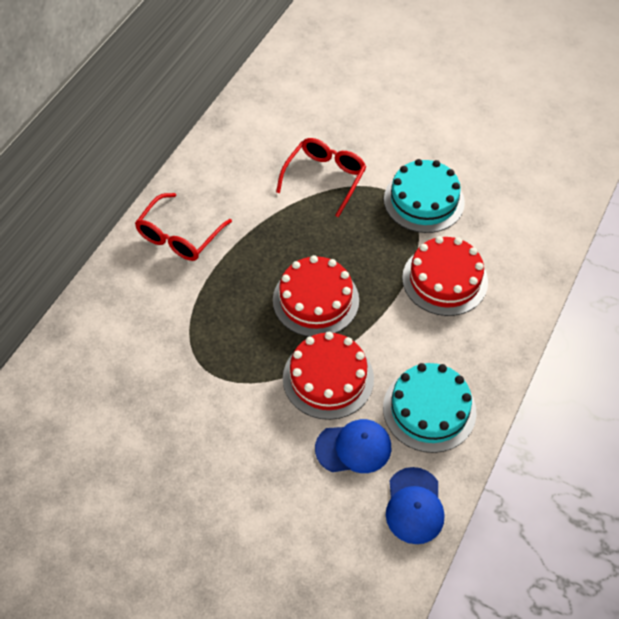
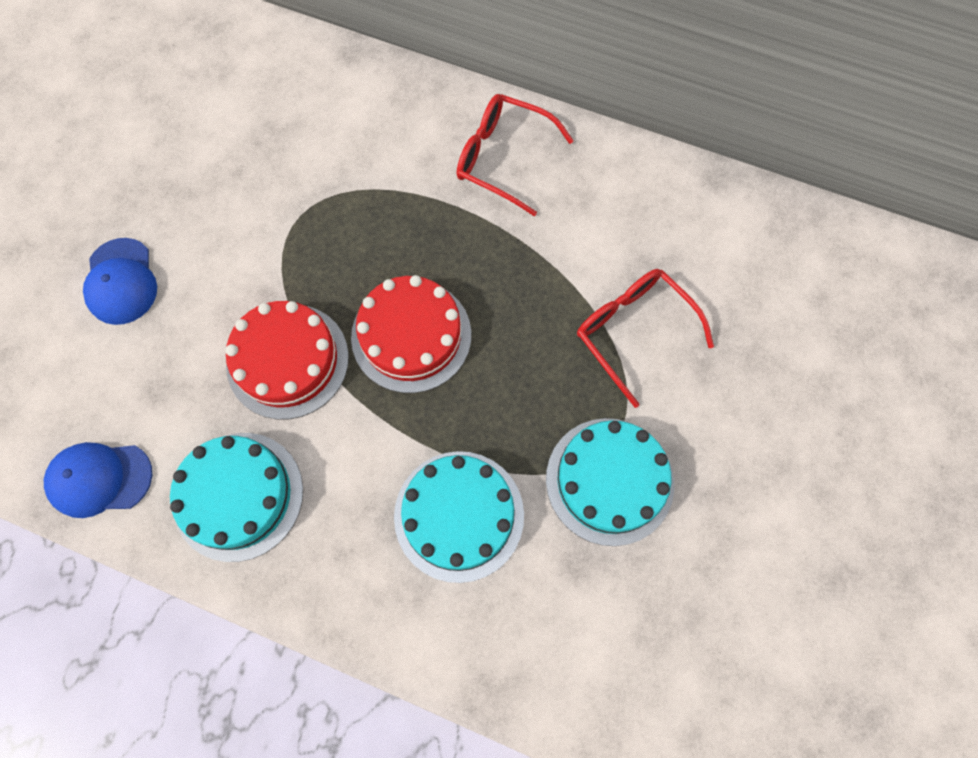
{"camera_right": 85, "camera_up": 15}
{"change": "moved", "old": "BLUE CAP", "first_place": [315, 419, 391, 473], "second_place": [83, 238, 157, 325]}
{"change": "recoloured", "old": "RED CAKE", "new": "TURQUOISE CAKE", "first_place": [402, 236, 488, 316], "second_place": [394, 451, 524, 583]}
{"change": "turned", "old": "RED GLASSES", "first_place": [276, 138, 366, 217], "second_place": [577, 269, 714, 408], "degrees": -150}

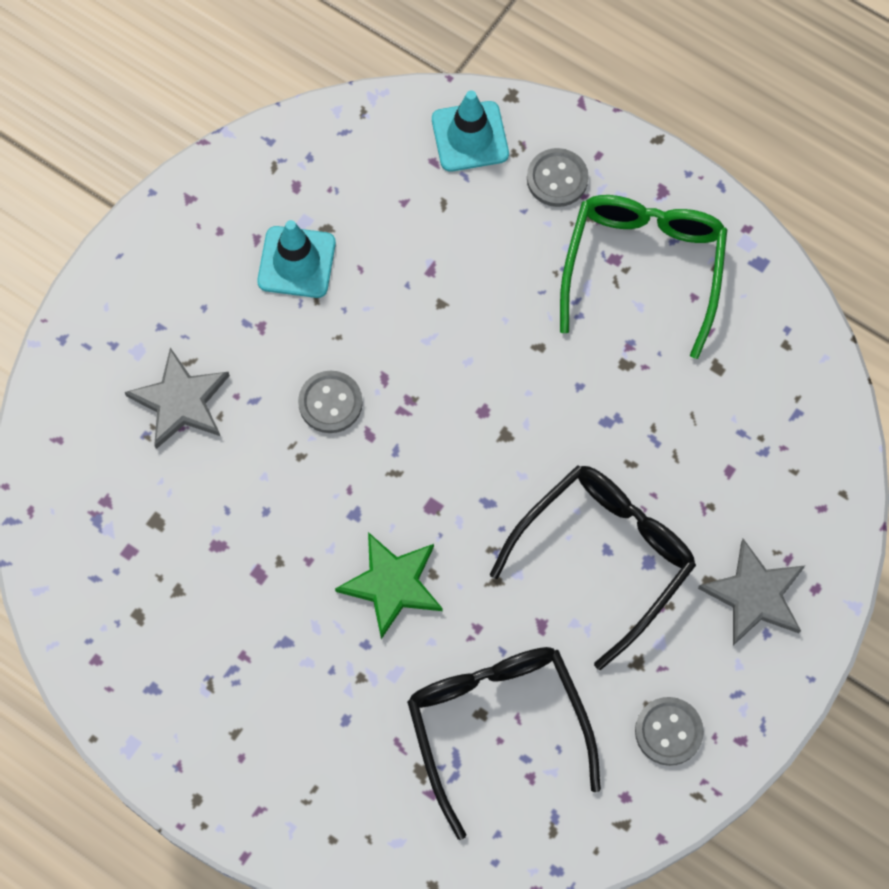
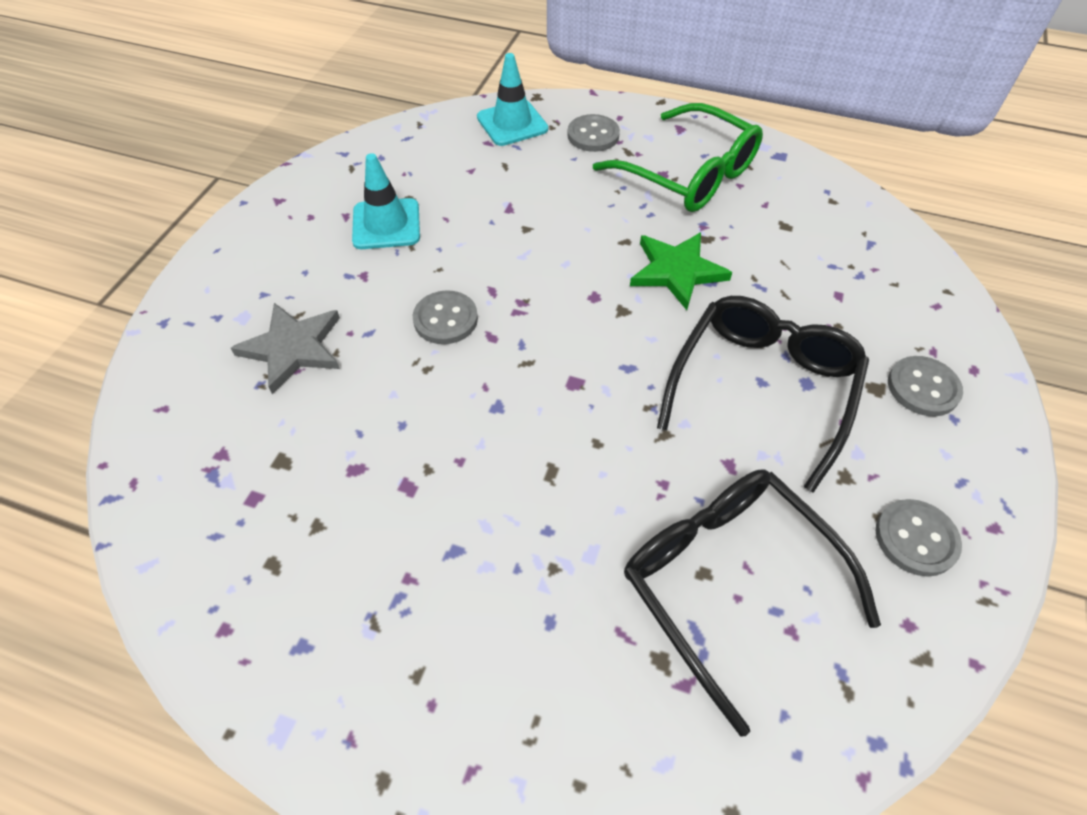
{"camera_right": -15, "camera_up": -15}
{"change": "moved", "old": "GREEN STAR", "first_place": [335, 532, 442, 639], "second_place": [630, 232, 732, 310]}
{"change": "replaced", "old": "GREY STAR", "new": "GREY BUTTON", "first_place": [698, 539, 805, 646], "second_place": [888, 356, 963, 416]}
{"change": "turned", "old": "GREEN GLASSES", "first_place": [560, 195, 728, 359], "second_place": [593, 103, 763, 212], "degrees": 135}

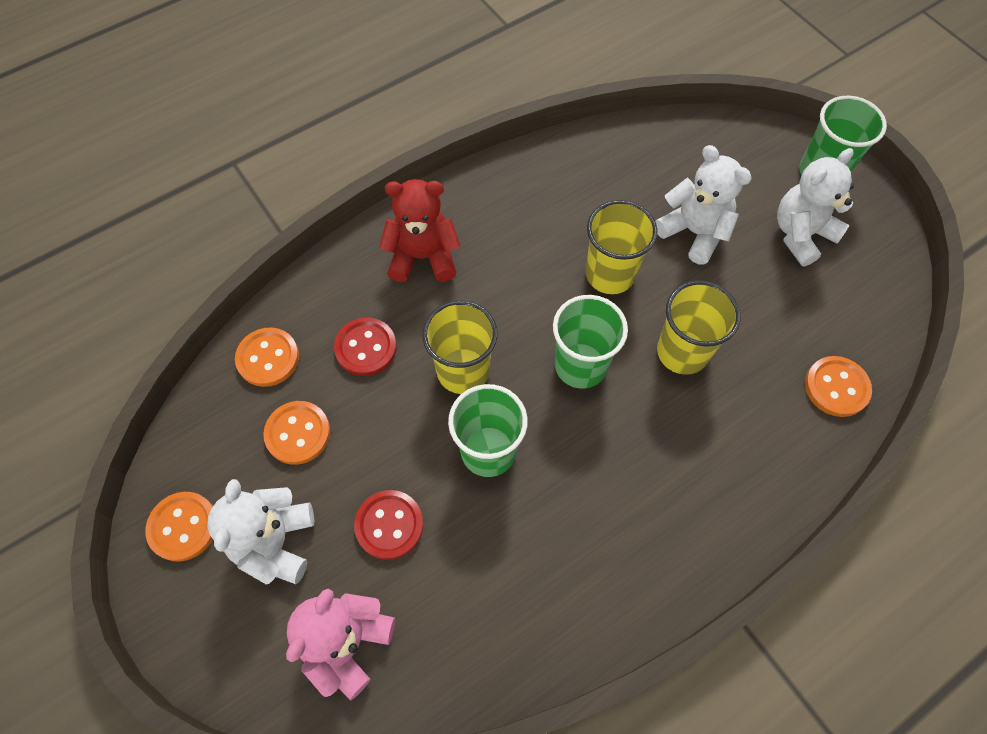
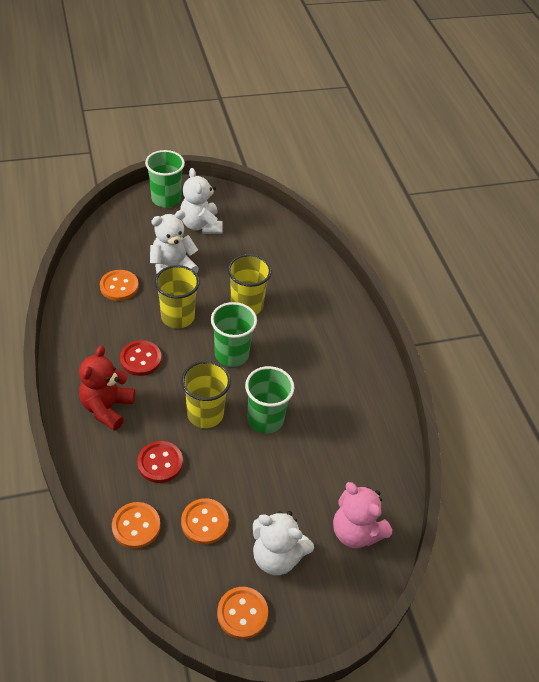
{"camera_right": -75, "camera_up": -15}
{"change": "moved", "old": "RED BUTTON", "first_place": [354, 490, 423, 560], "second_place": [120, 340, 162, 376]}
{"change": "moved", "old": "ORANGE BUTTON", "first_place": [805, 356, 872, 417], "second_place": [100, 270, 139, 301]}

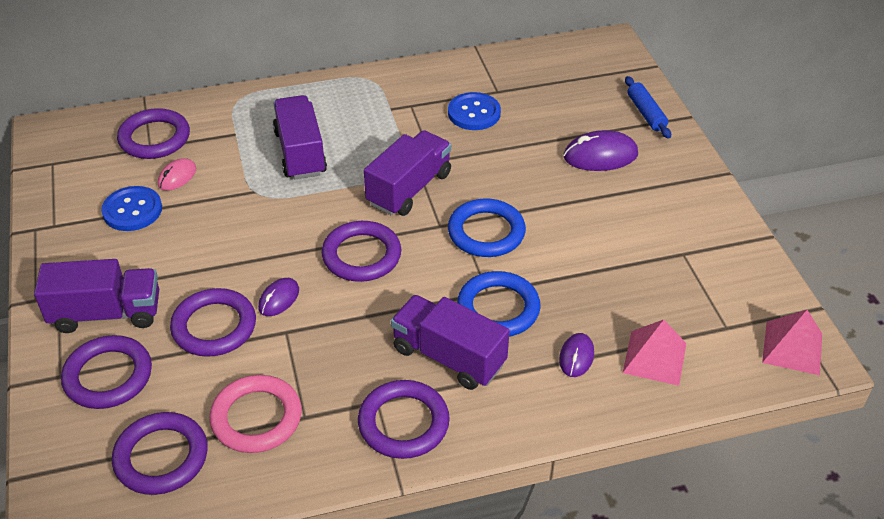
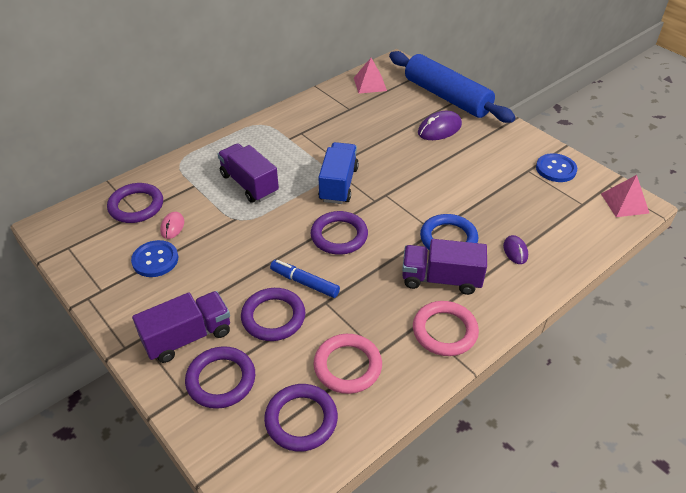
{"camera_right": -25, "camera_up": 0}
{"change": "removed", "old": "BLUE RING", "first_place": [448, 198, 526, 257]}
{"change": "moved", "old": "BLUE BUTTON", "first_place": [448, 92, 501, 130], "second_place": [536, 153, 577, 182]}
{"change": "moved", "old": "PINK PYRAMID", "first_place": [623, 320, 686, 386], "second_place": [354, 58, 387, 94]}
{"change": "replaced", "old": "PURPLE MOUSE", "new": "BLUE MARKER", "first_place": [258, 278, 299, 316], "second_place": [270, 260, 340, 298]}
{"change": "recoloured", "old": "PURPLE RING", "new": "PINK RING", "first_place": [358, 380, 450, 459], "second_place": [413, 301, 479, 356]}
{"change": "recoloured", "old": "PURPLE TRUCK", "new": "BLUE TRUCK", "first_place": [364, 130, 451, 216], "second_place": [318, 142, 359, 204]}
{"change": "resized", "old": "BLUE ROLLING PIN", "first_place": [625, 76, 671, 139], "second_place": [389, 51, 516, 123], "factor": 2.42}

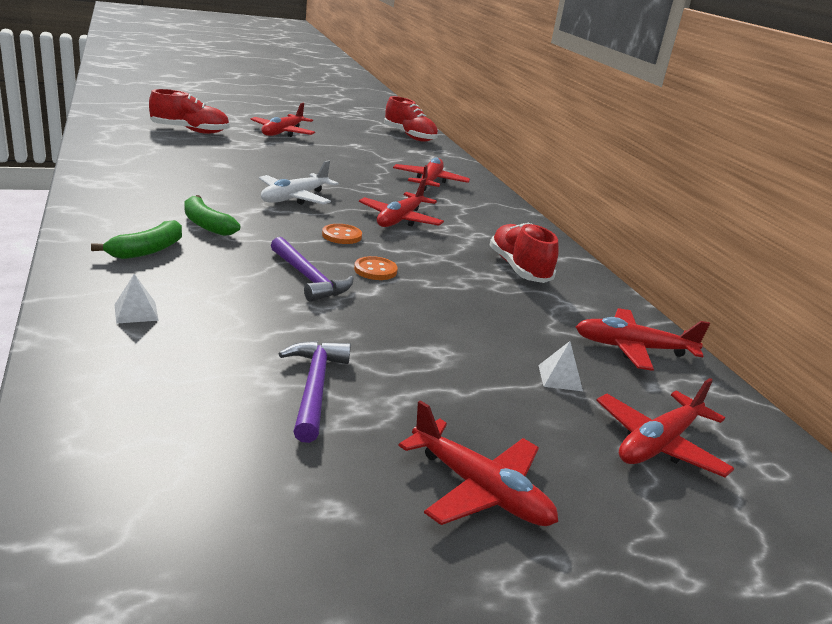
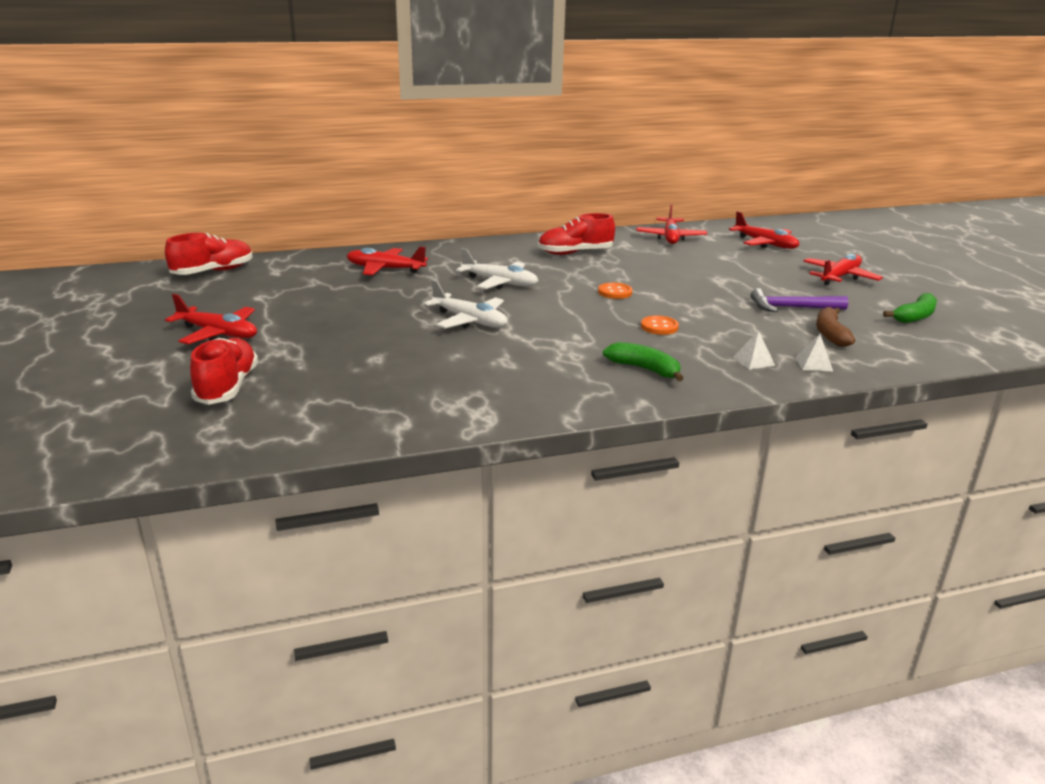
{"camera_right": -85, "camera_up": 0}
{"change": "removed", "old": "PURPLE HAMMER", "first_place": [271, 237, 354, 302]}
{"change": "added", "new": "BROWN BANANA", "second_place": [816, 307, 855, 347]}
{"change": "moved", "old": "GREEN BANANA", "first_place": [184, 195, 240, 236], "second_place": [883, 293, 937, 323]}
{"change": "moved", "old": "ORANGE BUTTON", "first_place": [322, 224, 362, 244], "second_place": [641, 316, 679, 335]}
{"change": "moved", "old": "WHITE PYRAMID", "first_place": [538, 341, 583, 391], "second_place": [795, 334, 833, 371]}
{"change": "recoloured", "old": "RED PLANE", "new": "WHITE PLANE", "first_place": [359, 178, 444, 227], "second_place": [456, 248, 538, 289]}

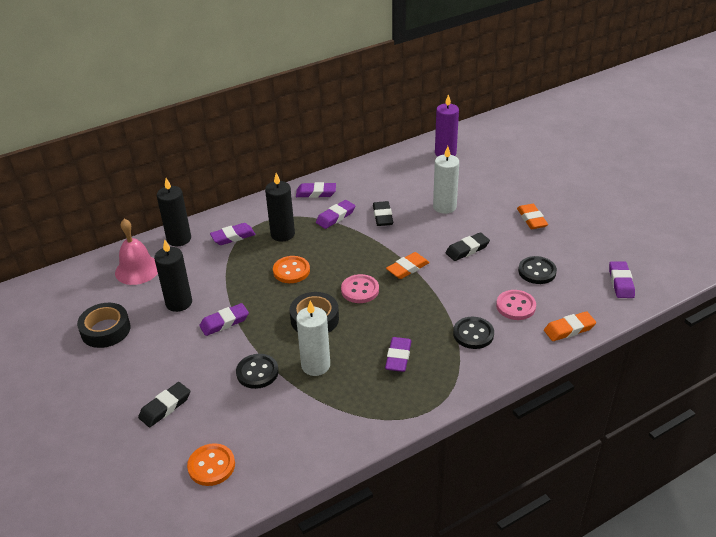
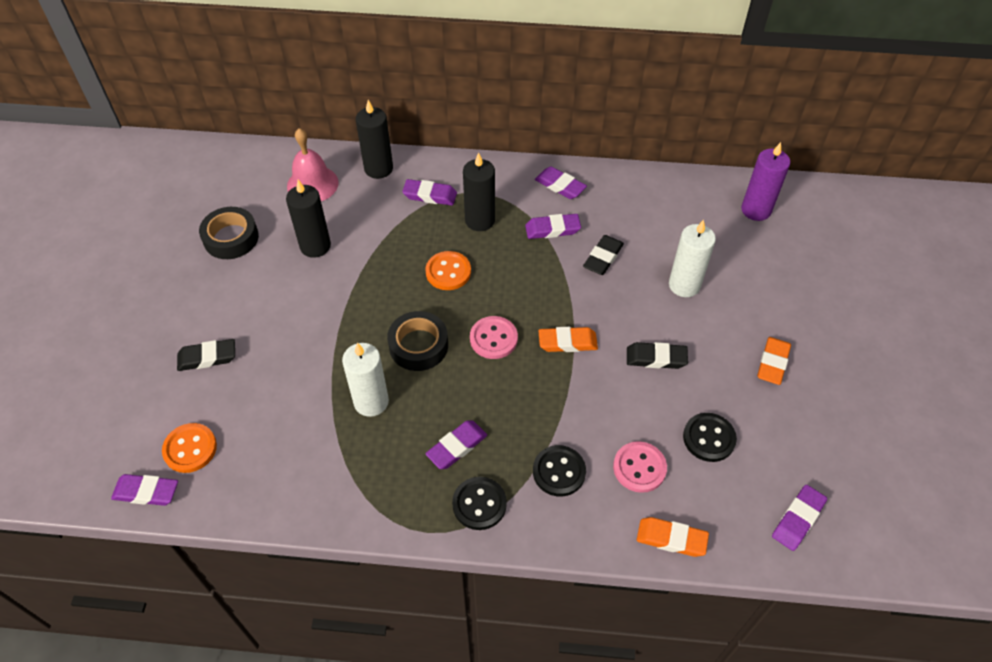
{"camera_right": 35, "camera_up": 15}
{"change": "moved", "old": "PURPLE ERASER", "first_place": [199, 303, 249, 336], "second_place": [111, 474, 178, 506]}
{"change": "moved", "old": "BLACK BUTTON", "first_place": [236, 354, 279, 389], "second_place": [452, 477, 507, 530]}

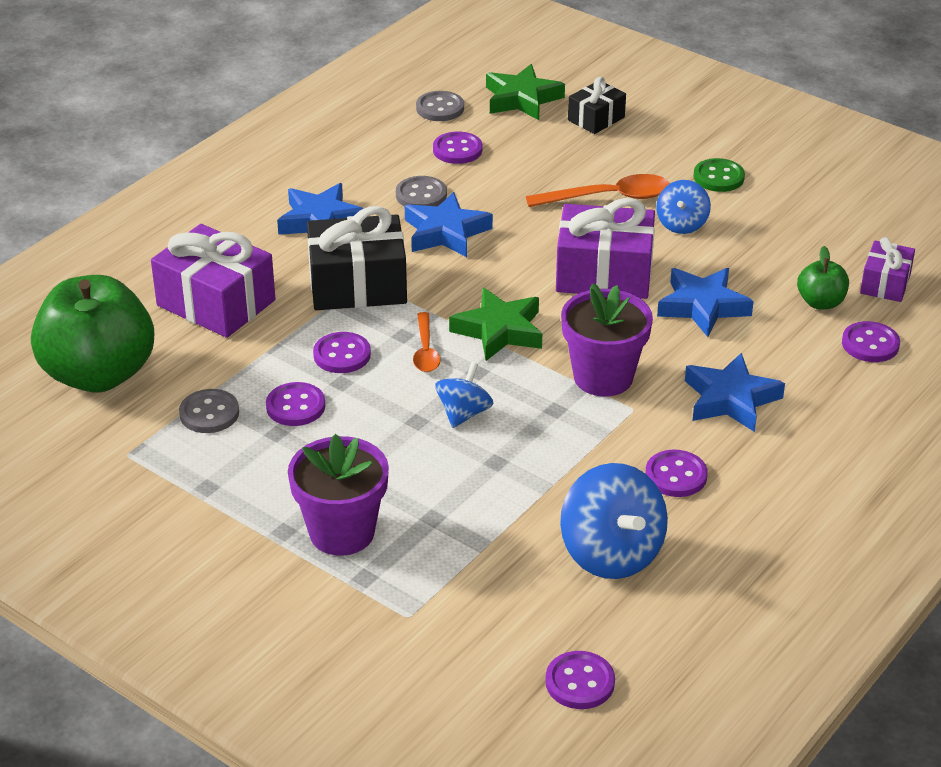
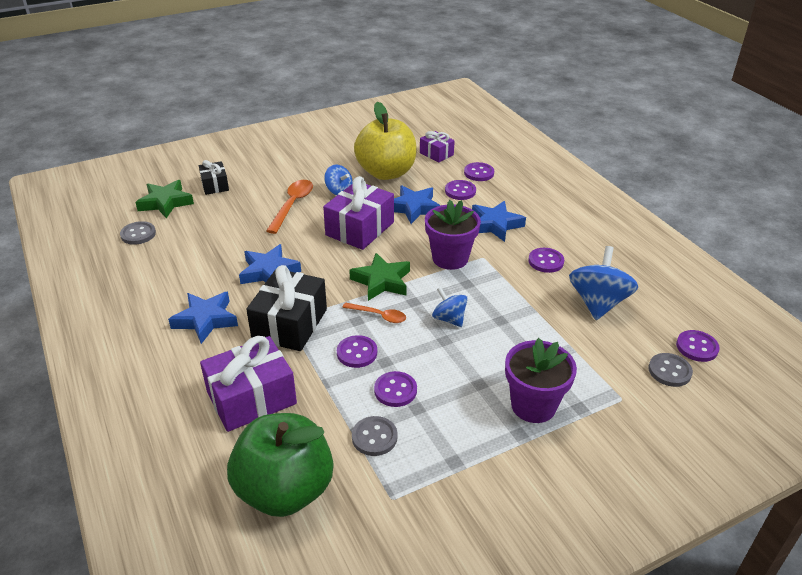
{"camera_right": -65, "camera_up": 0}
{"change": "removed", "old": "GREEN BUTTON", "first_place": [693, 158, 745, 192]}
{"change": "removed", "old": "GREEN APPLE", "first_place": [797, 246, 849, 309]}
{"change": "added", "new": "YELLOW APPLE", "second_place": [354, 102, 417, 180]}
{"change": "moved", "old": "GREY BUTTON", "first_place": [396, 176, 447, 207], "second_place": [648, 353, 693, 387]}
{"change": "moved", "old": "PURPLE BUTTON", "first_place": [433, 131, 482, 164], "second_place": [445, 180, 476, 200]}
{"change": "turned", "old": "BLUE SPINNING TOP", "first_place": [560, 463, 668, 579], "second_place": [569, 246, 638, 320], "degrees": -75}

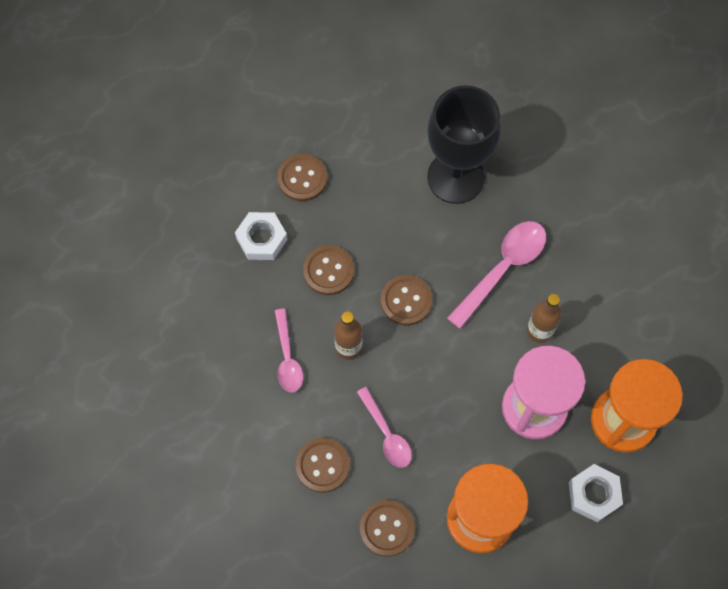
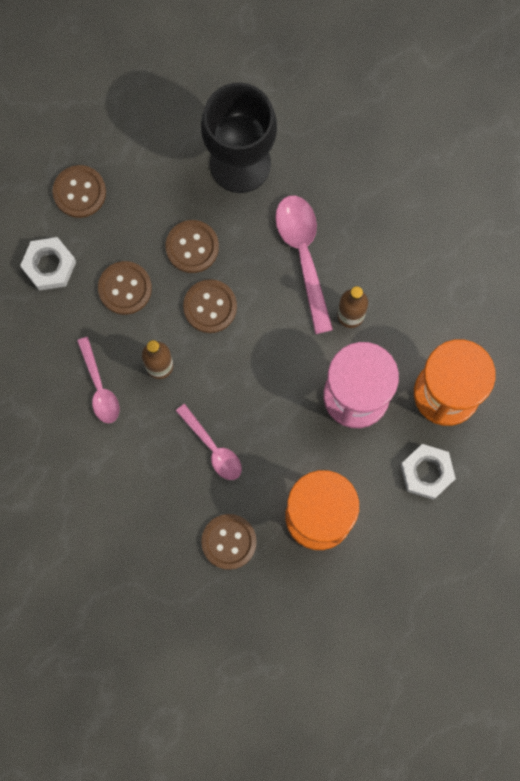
{"camera_right": -10, "camera_up": 10}
{"change": "moved", "old": "BROWN BUTTON", "first_place": [296, 438, 350, 493], "second_place": [166, 220, 219, 273]}
{"change": "turned", "old": "PINK SPOON", "first_place": [447, 221, 546, 329], "second_place": [275, 195, 333, 334], "degrees": -45}

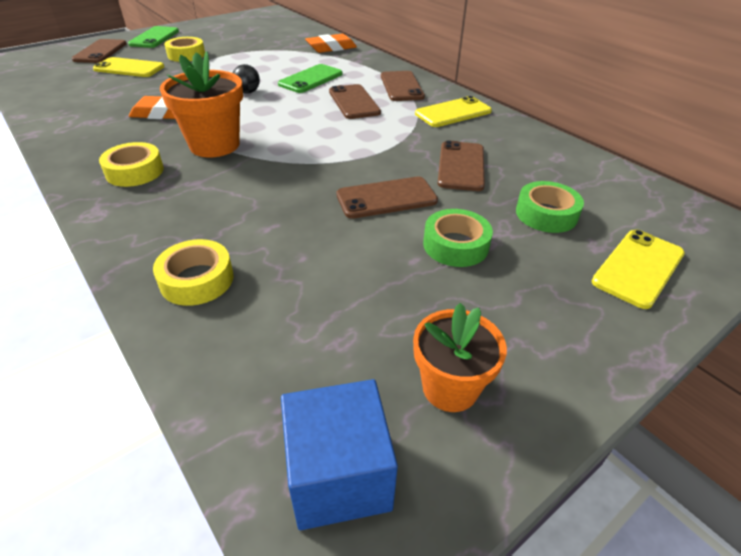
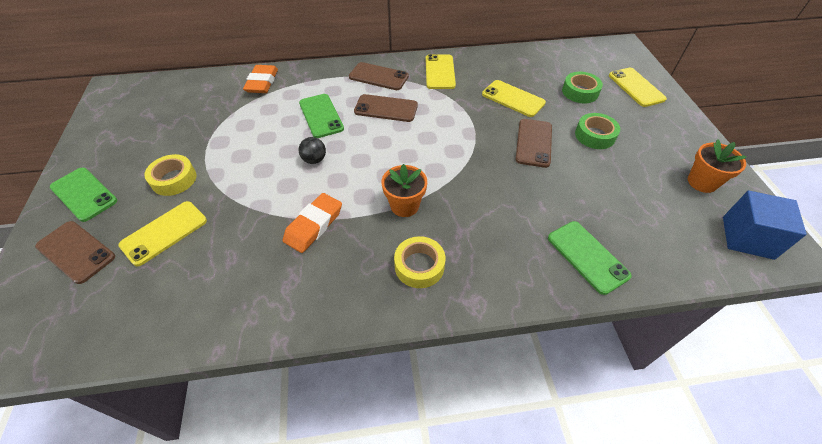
{"camera_right": -60, "camera_up": 10}
{"change": "replaced", "old": "YELLOW TAPE", "new": "GREEN PHONE", "first_place": [153, 239, 234, 306], "second_place": [548, 221, 632, 295]}
{"change": "recoloured", "old": "BROWN PHONE", "new": "YELLOW PHONE", "first_place": [438, 140, 485, 191], "second_place": [482, 80, 546, 117]}
{"change": "resized", "old": "ORANGE FLOWER POT", "first_place": [160, 51, 243, 157], "second_place": [381, 164, 427, 217], "factor": 0.66}

